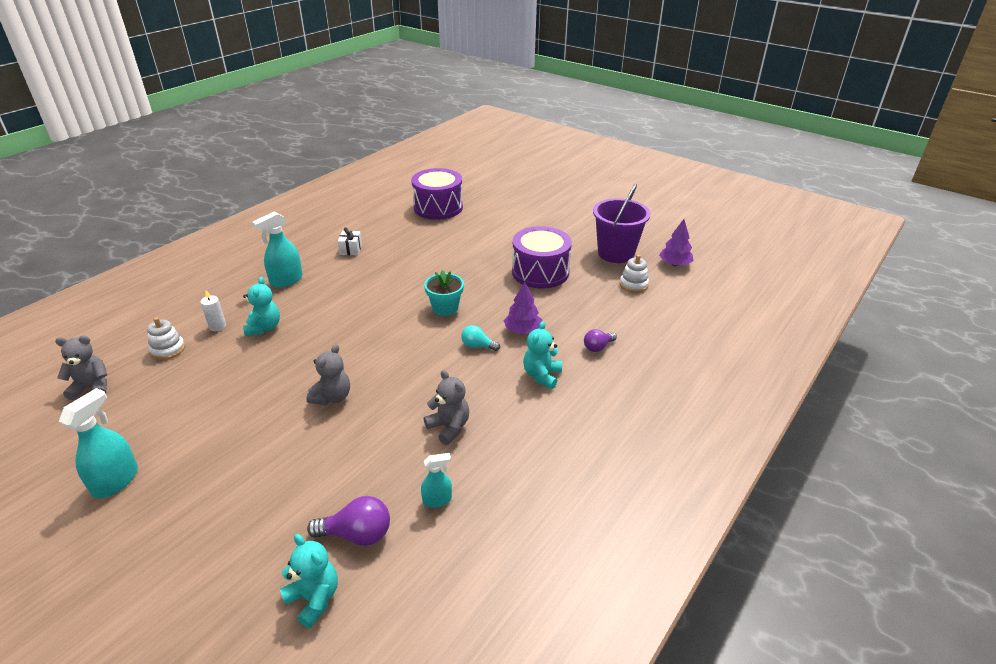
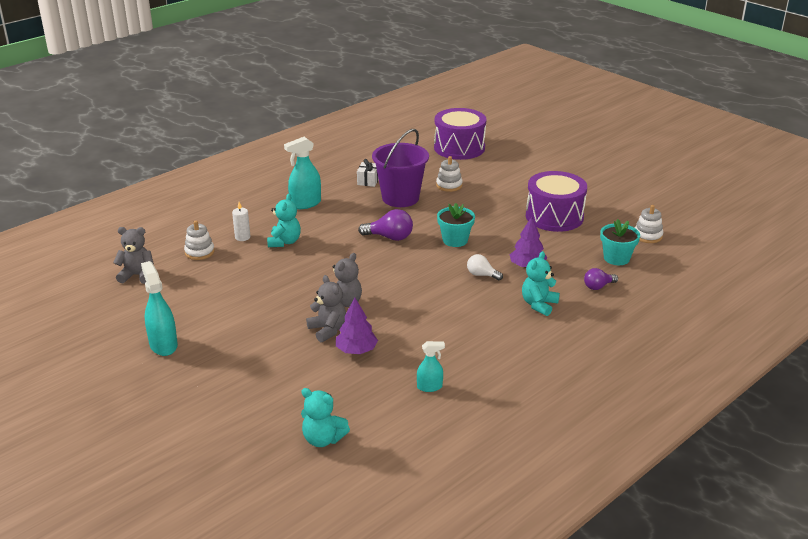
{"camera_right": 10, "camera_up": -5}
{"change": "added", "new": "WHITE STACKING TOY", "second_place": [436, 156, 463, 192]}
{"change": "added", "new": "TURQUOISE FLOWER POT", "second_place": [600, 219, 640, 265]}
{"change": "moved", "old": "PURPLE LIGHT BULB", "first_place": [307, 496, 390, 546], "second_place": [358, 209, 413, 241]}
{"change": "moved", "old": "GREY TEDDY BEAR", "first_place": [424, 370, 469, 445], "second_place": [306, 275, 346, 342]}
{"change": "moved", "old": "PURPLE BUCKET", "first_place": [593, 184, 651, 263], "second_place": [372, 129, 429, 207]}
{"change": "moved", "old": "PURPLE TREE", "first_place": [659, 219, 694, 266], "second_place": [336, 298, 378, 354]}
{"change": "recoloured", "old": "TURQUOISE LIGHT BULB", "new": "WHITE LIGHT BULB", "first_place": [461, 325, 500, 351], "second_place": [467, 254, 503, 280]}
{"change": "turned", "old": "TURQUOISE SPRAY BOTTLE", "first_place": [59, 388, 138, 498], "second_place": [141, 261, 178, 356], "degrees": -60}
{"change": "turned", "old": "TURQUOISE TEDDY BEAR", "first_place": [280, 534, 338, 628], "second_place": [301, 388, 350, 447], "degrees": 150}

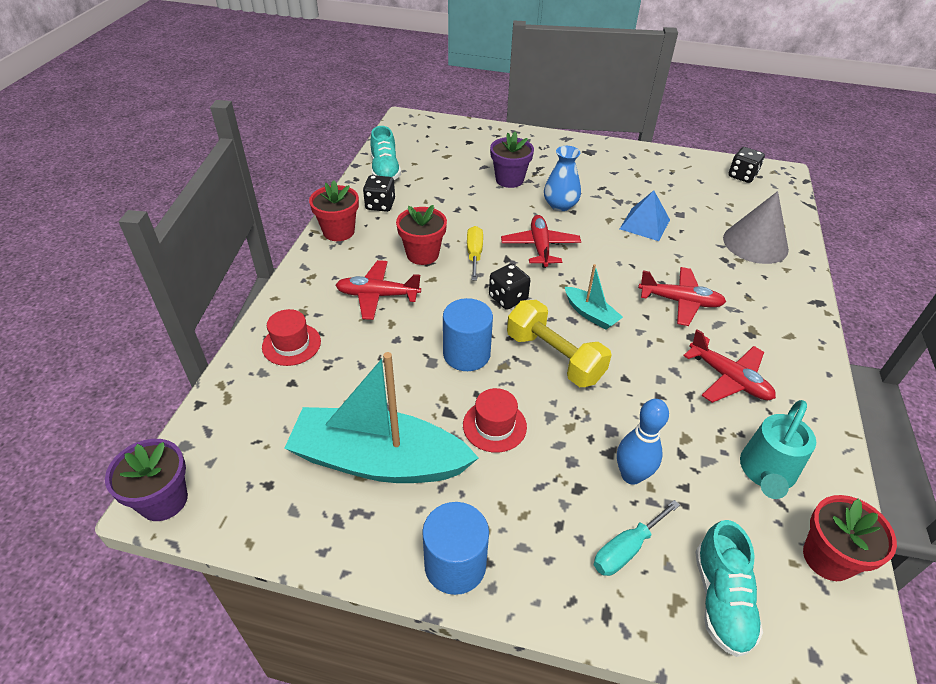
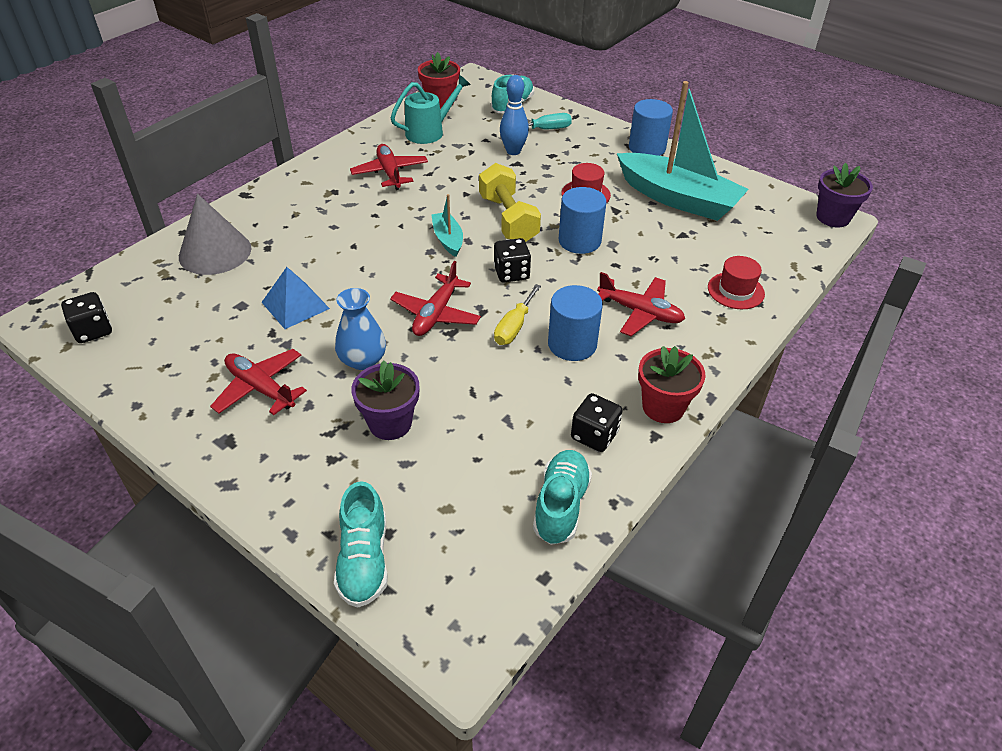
{"camera_right": -155, "camera_up": 0}
{"change": "added", "new": "TURQUOISE SHOE", "second_place": [334, 481, 388, 608]}
{"change": "moved", "old": "RED PLANE", "first_place": [638, 267, 726, 326], "second_place": [210, 349, 307, 415]}
{"change": "replaced", "old": "RED FLOWER POT", "new": "BLUE CYLINDER", "first_place": [396, 205, 447, 265], "second_place": [548, 285, 603, 361]}

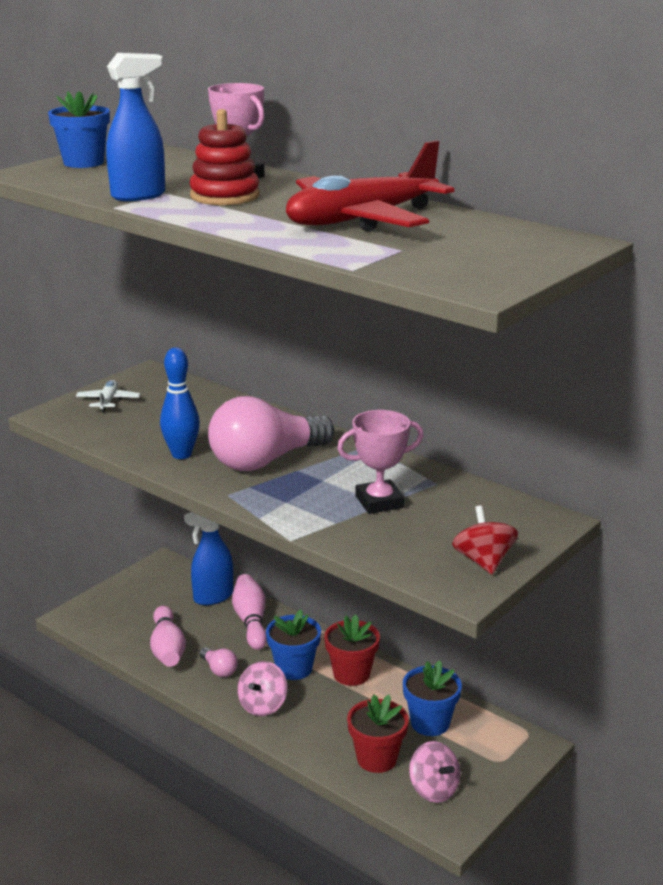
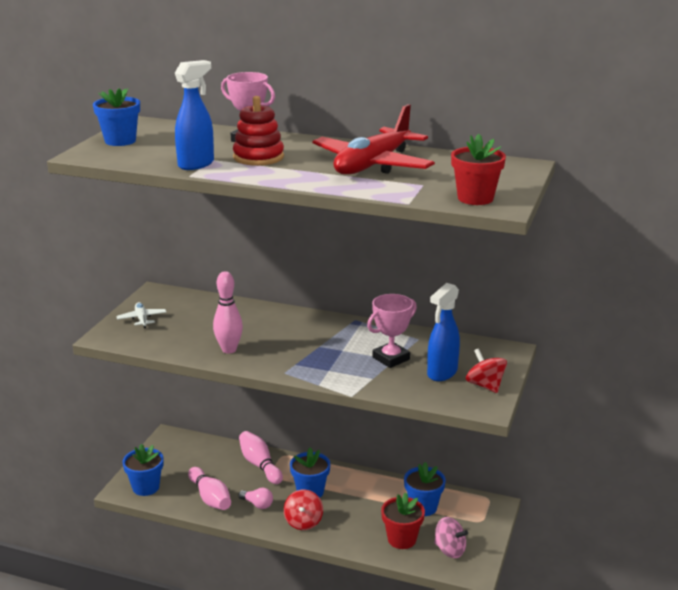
{"camera_right": -20, "camera_up": 0}
{"change": "removed", "old": "PINK LIGHT BULB", "first_place": [208, 396, 334, 471]}
{"change": "added", "new": "BLUE FLOWER POT", "second_place": [122, 444, 164, 496]}
{"change": "moved", "old": "BLUE SPRAY BOTTLE", "first_place": [184, 512, 233, 605], "second_place": [427, 283, 460, 381]}
{"change": "moved", "old": "RED FLOWER POT", "first_place": [324, 615, 380, 686], "second_place": [451, 134, 506, 205]}
{"change": "recoloured", "old": "BLUE BOWLING PIN", "new": "PINK BOWLING PIN", "first_place": [160, 347, 200, 459], "second_place": [213, 271, 243, 354]}
{"change": "recoloured", "old": "PINK SPINNING TOP", "new": "RED SPINNING TOP", "first_place": [237, 661, 287, 716], "second_place": [284, 489, 323, 530]}

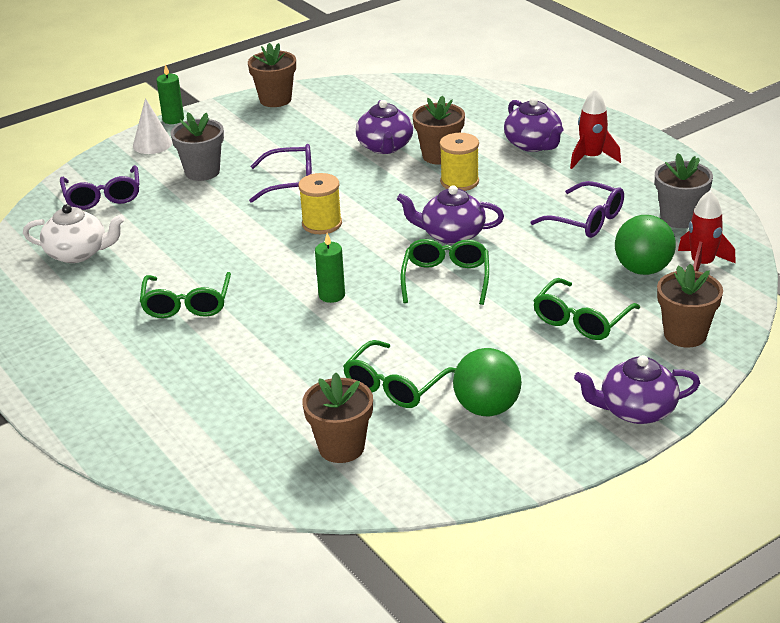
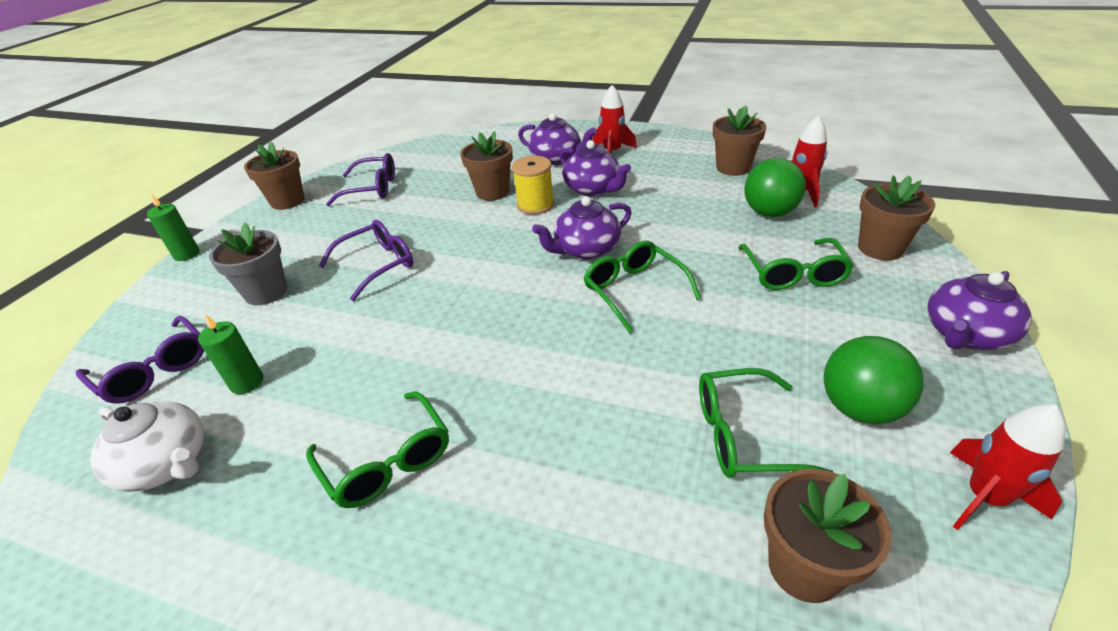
{"camera_right": -35, "camera_up": 5}
{"change": "removed", "old": "WHITE CONE", "first_place": [133, 98, 172, 154]}
{"change": "removed", "old": "YELLOW SPOOL", "first_place": [298, 173, 342, 234]}
{"change": "added", "new": "RED ROCKET", "second_place": [950, 404, 1065, 530]}
{"change": "moved", "old": "GREEN CANDLE", "first_place": [315, 233, 345, 303], "second_place": [198, 314, 263, 394]}
{"change": "moved", "old": "PURPLE TEAPOT", "first_place": [356, 100, 413, 154], "second_place": [560, 140, 631, 197]}
{"change": "moved", "old": "PURPLE GLASSES", "first_place": [530, 181, 624, 238], "second_place": [326, 153, 395, 206]}
{"change": "recoloured", "old": "GREY FLOWER POT", "new": "BROWN FLOWER POT", "first_place": [655, 153, 713, 228], "second_place": [713, 105, 766, 176]}
{"change": "turned", "old": "WHITE TEAPOT", "first_place": [23, 204, 125, 263], "second_place": [90, 401, 204, 492], "degrees": 60}
{"change": "turned", "old": "GREEN GLASSES", "first_place": [343, 340, 456, 408], "second_place": [699, 368, 834, 478], "degrees": 90}

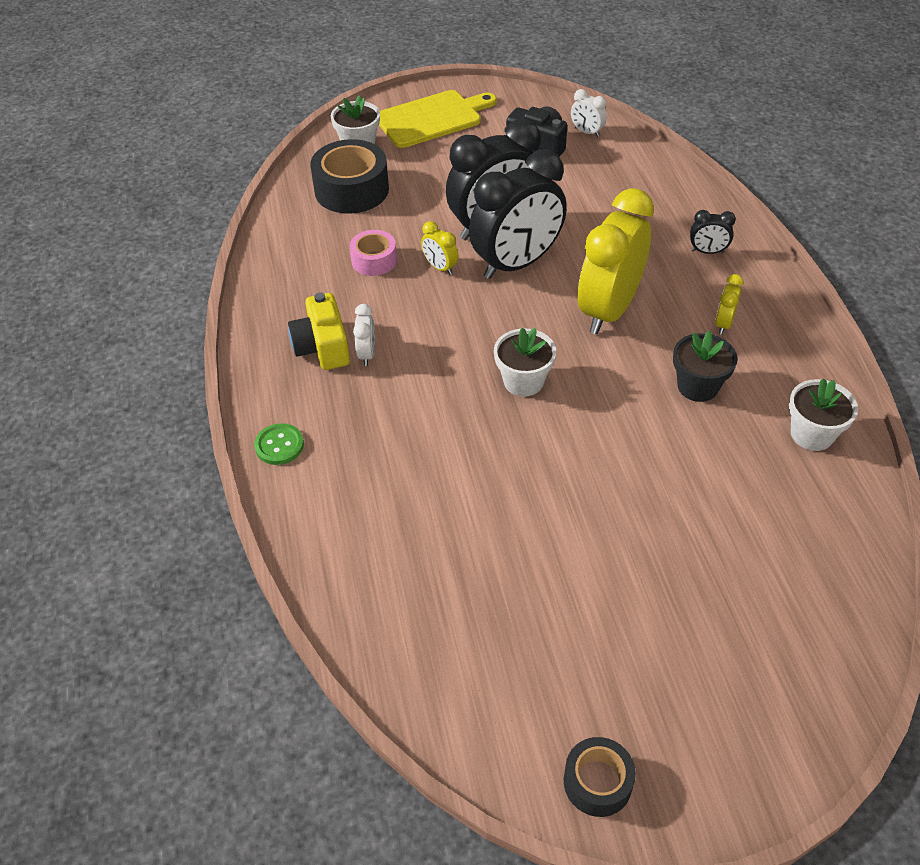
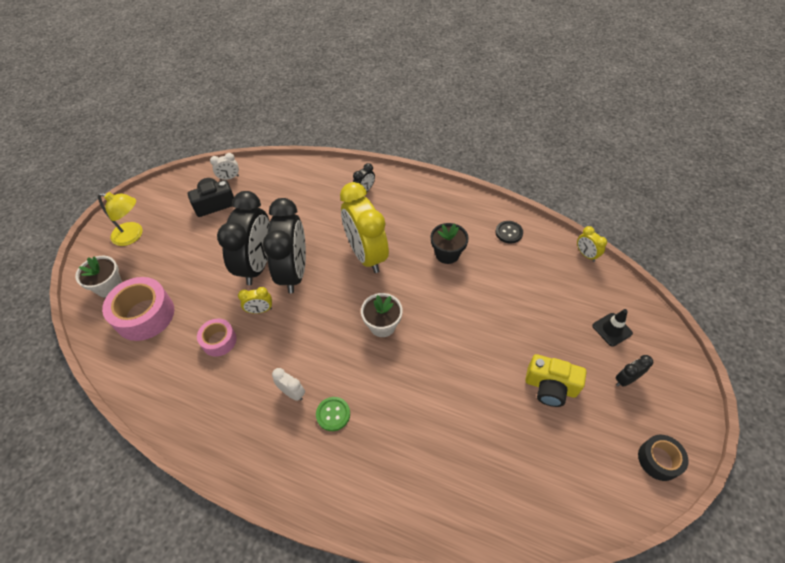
{"camera_right": -55, "camera_up": 5}
{"change": "added", "new": "BLACK TRAFFIC CONE", "second_place": [592, 309, 633, 347]}
{"change": "added", "new": "BLACK CLOCK", "second_place": [616, 355, 653, 387]}
{"change": "moved", "old": "GREEN BUTTON", "first_place": [254, 423, 304, 465], "second_place": [316, 397, 350, 431]}
{"change": "moved", "old": "YELLOW CAMERA", "first_place": [288, 292, 350, 370], "second_place": [525, 354, 586, 407]}
{"change": "moved", "old": "YELLOW CLOCK", "first_place": [715, 274, 744, 335], "second_place": [577, 226, 607, 262]}
{"change": "replaced", "old": "YELLOW CUTTING BOARD", "new": "YELLOW LAMP", "first_place": [379, 90, 497, 148], "second_place": [98, 192, 143, 246]}
{"change": "replaced", "old": "WHITE FLOWER POT", "new": "BLACK BUTTON", "first_place": [789, 378, 858, 451], "second_place": [495, 221, 523, 243]}
{"change": "recoloured", "old": "BLACK TAPE", "new": "PINK TAPE", "first_place": [310, 139, 389, 214], "second_place": [102, 277, 174, 341]}

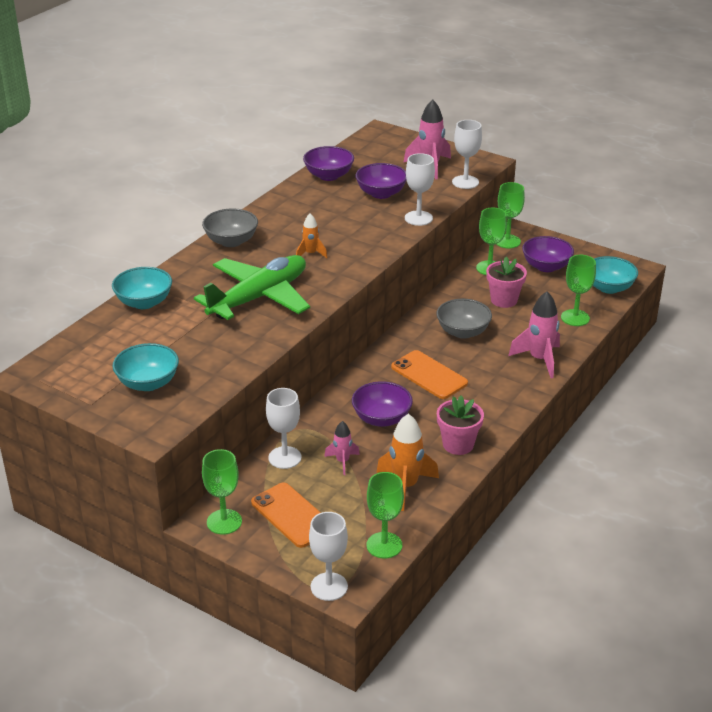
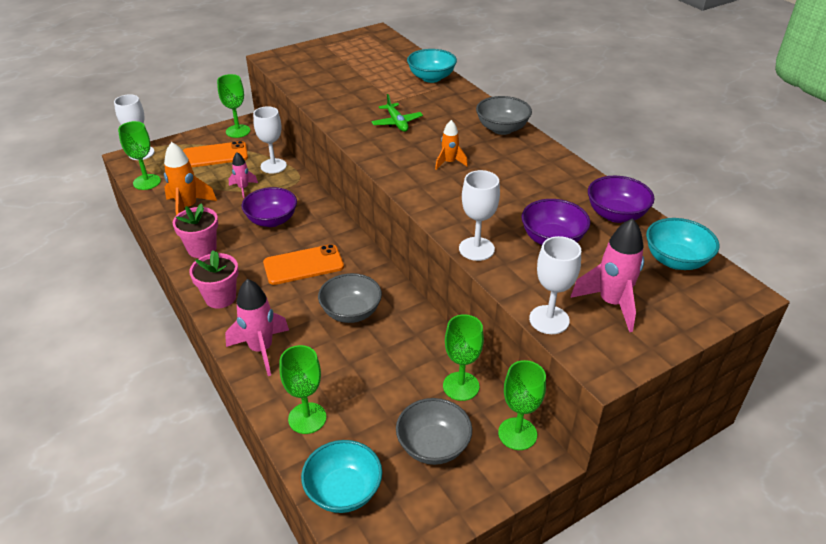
{"camera_right": 115, "camera_up": 5}
{"change": "moved", "old": "TURQUOISE BOWL", "first_place": [112, 343, 179, 391], "second_place": [646, 218, 720, 270]}
{"change": "moved", "old": "PINK FLOWER POT", "first_place": [486, 257, 527, 308], "second_place": [189, 250, 238, 308]}
{"change": "recoloured", "old": "PURPLE BOWL", "new": "GREY BOWL", "first_place": [522, 236, 574, 272], "second_place": [396, 398, 472, 465]}
{"change": "resized", "old": "GREEN PLANE", "first_place": [194, 255, 310, 320], "second_place": [371, 94, 423, 132], "factor": 0.45}

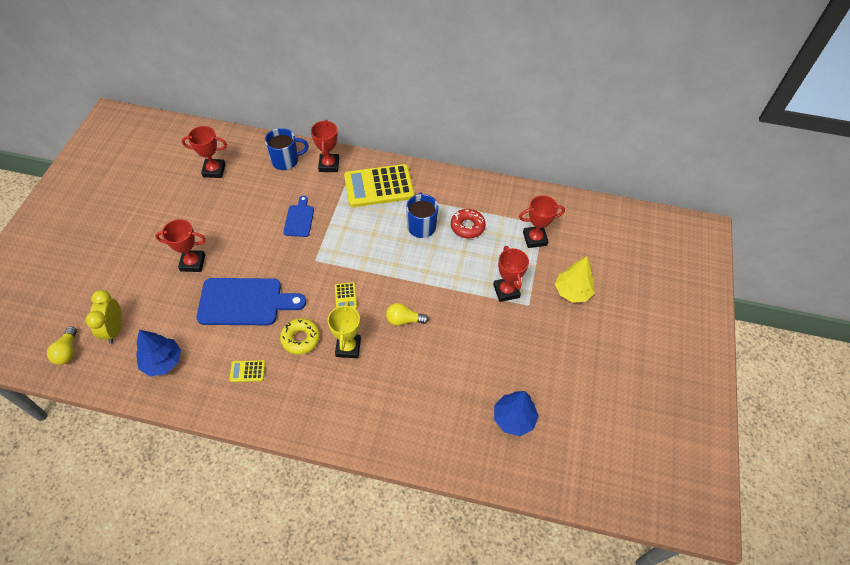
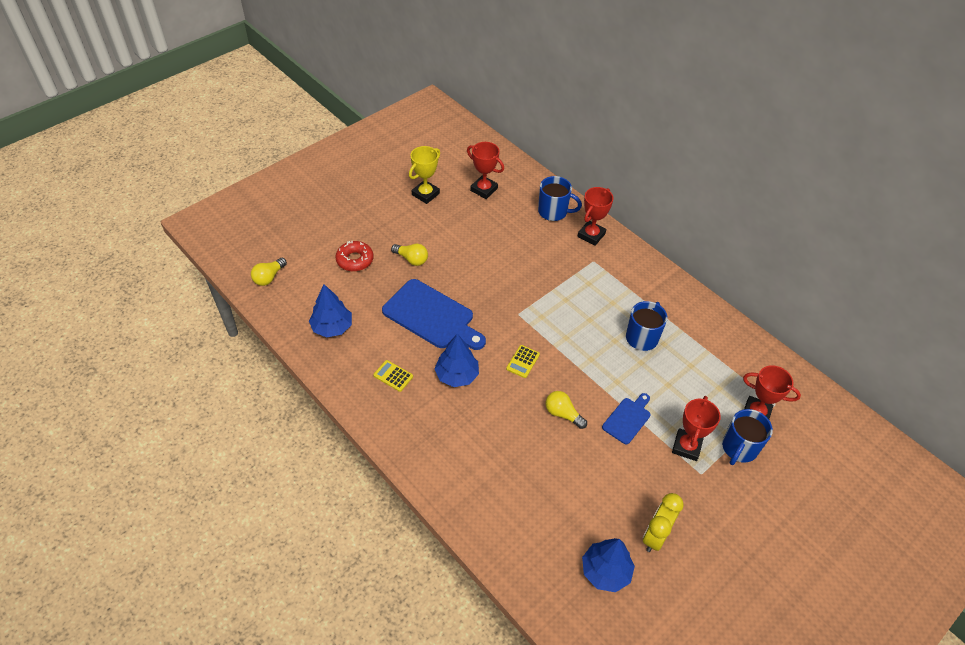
{"camera_right": 35, "camera_up": -5}
{"change": "removed", "old": "YELLOW CALCULATOR", "first_place": [344, 164, 414, 207]}
{"change": "removed", "old": "YELLOW TREE", "first_place": [555, 256, 595, 303]}
{"change": "added", "new": "BLUE MUG", "second_place": [722, 409, 773, 465]}
{"change": "moved", "old": "YELLOW CLOCK", "first_place": [85, 290, 122, 344], "second_place": [643, 493, 684, 552]}
{"change": "moved", "old": "BLUE CUTTING BOARD", "first_place": [283, 195, 314, 237], "second_place": [602, 393, 651, 445]}
{"change": "moved", "old": "YELLOW TROPHY", "first_place": [327, 301, 361, 358], "second_place": [409, 146, 440, 204]}
{"change": "moved", "old": "RED DONUT", "first_place": [451, 209, 486, 238], "second_place": [335, 241, 373, 272]}
{"change": "replaced", "old": "RED TROPHY", "new": "YELLOW LIGHT BULB", "first_place": [155, 219, 206, 272], "second_place": [391, 244, 428, 266]}
{"change": "replaced", "old": "YELLOW DONUT", "new": "BLUE TREE", "first_place": [280, 318, 320, 355], "second_place": [435, 333, 479, 387]}

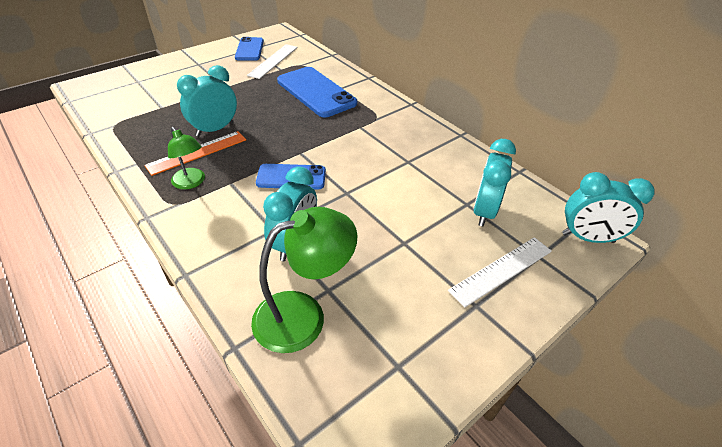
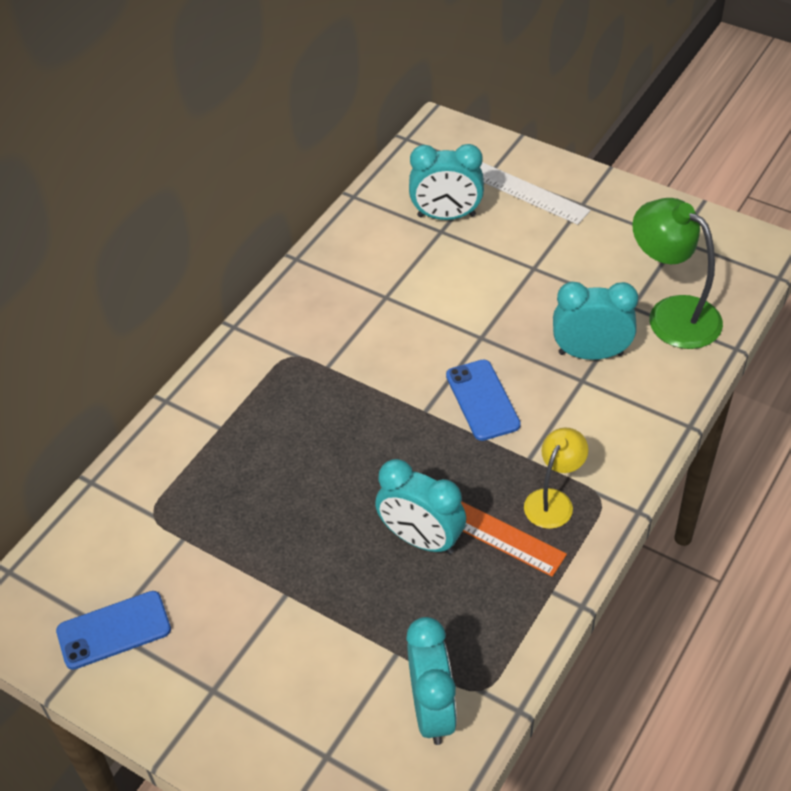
{"camera_right": -105, "camera_up": 5}
{"change": "removed", "old": "WHITE RULER", "first_place": [247, 44, 298, 79]}
{"change": "removed", "old": "BLUE PHONE", "first_place": [277, 67, 357, 117]}
{"change": "moved", "old": "TURQUOISE CLOCK", "first_place": [562, 172, 655, 243], "second_place": [406, 617, 457, 745]}
{"change": "recoloured", "old": "GREEN LAMP", "new": "YELLOW LAMP", "first_place": [168, 127, 205, 189], "second_place": [524, 428, 588, 529]}

